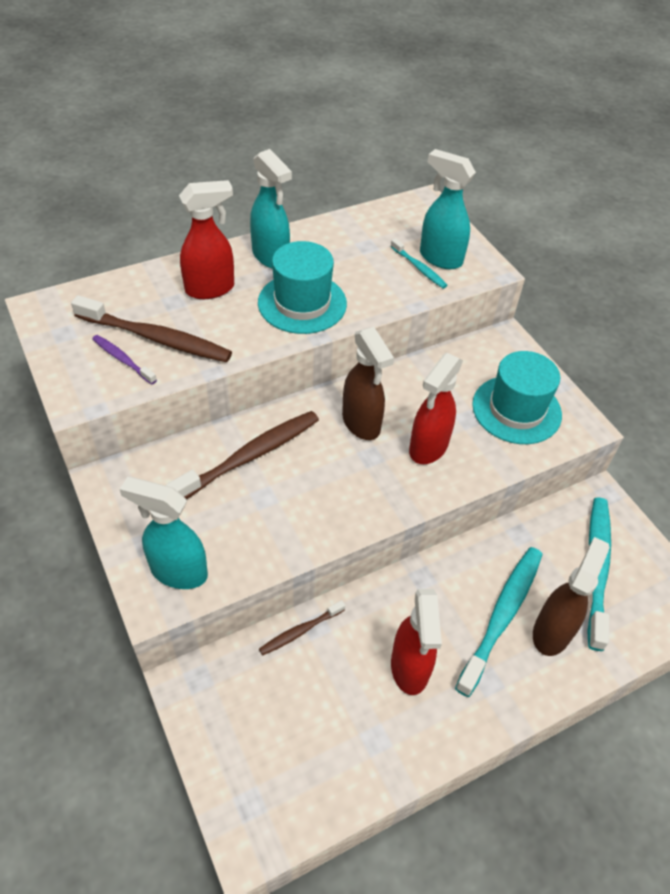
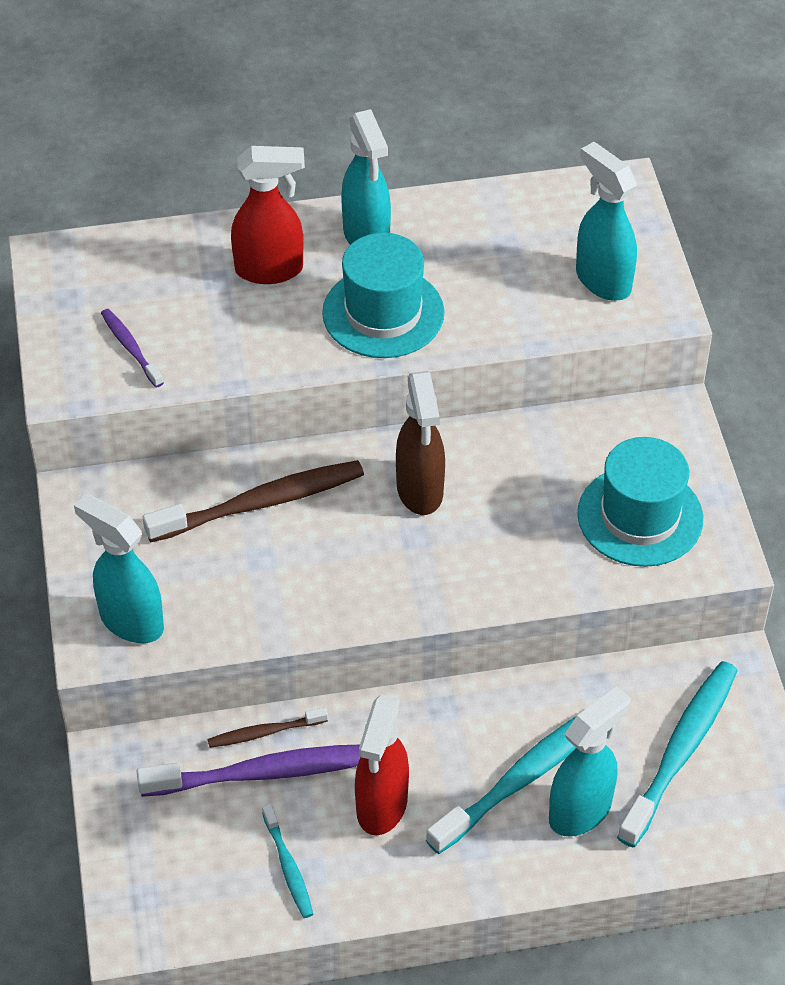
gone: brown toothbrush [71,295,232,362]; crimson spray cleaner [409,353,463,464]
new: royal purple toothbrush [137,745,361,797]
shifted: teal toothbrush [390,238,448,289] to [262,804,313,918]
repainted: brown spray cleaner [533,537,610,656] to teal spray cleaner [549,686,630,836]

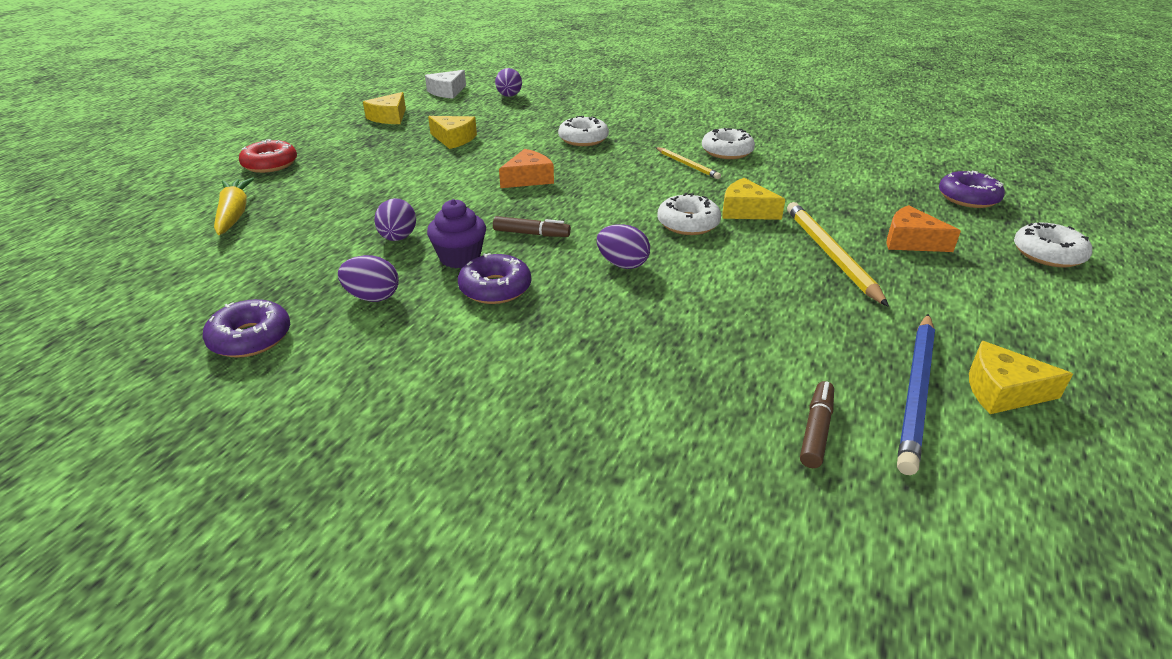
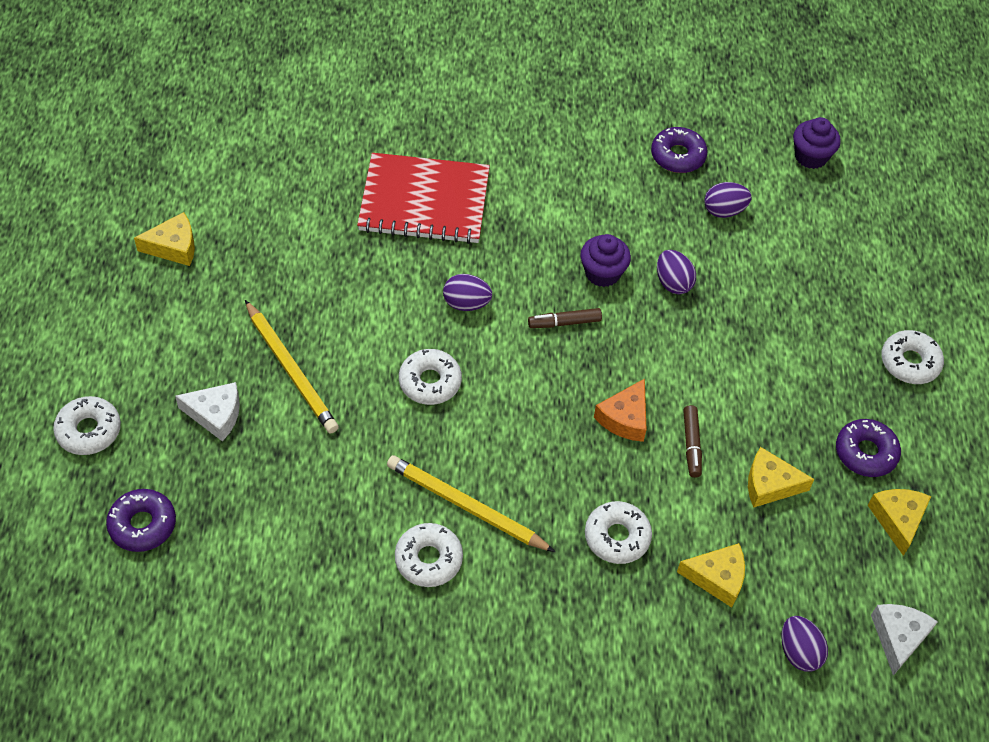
gone: yellow root vegetable [214,177,254,235]; royal blue wooden pencil [897,314,935,475]
new: crimson notepad [357,153,490,244]; royal purple cupcake [793,117,841,169]
shifted: royal purple toy egg [338,255,399,302] to [704,182,752,218]; royal purple glazed donut [458,253,531,304] to [836,419,901,477]; yellow piece of cheese [722,178,785,220] to [677,543,745,608]; brown marker [800,381,834,468] to [683,405,702,478]
repainted: crimson glazed donut [239,139,297,173] to white glazed donut [881,330,944,384]; bright orange piece of cheese [886,205,961,252] to white piece of cheese [175,382,240,441]
scaled: yellow wooden pencil [655,147,721,179] = [387,455,555,552] x1.73

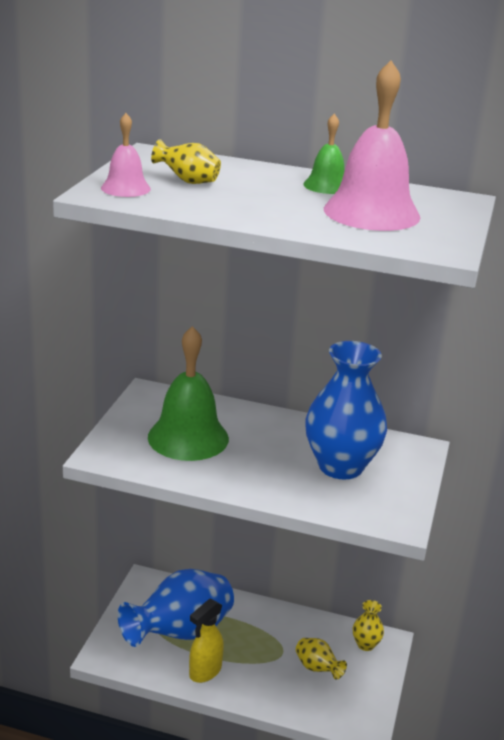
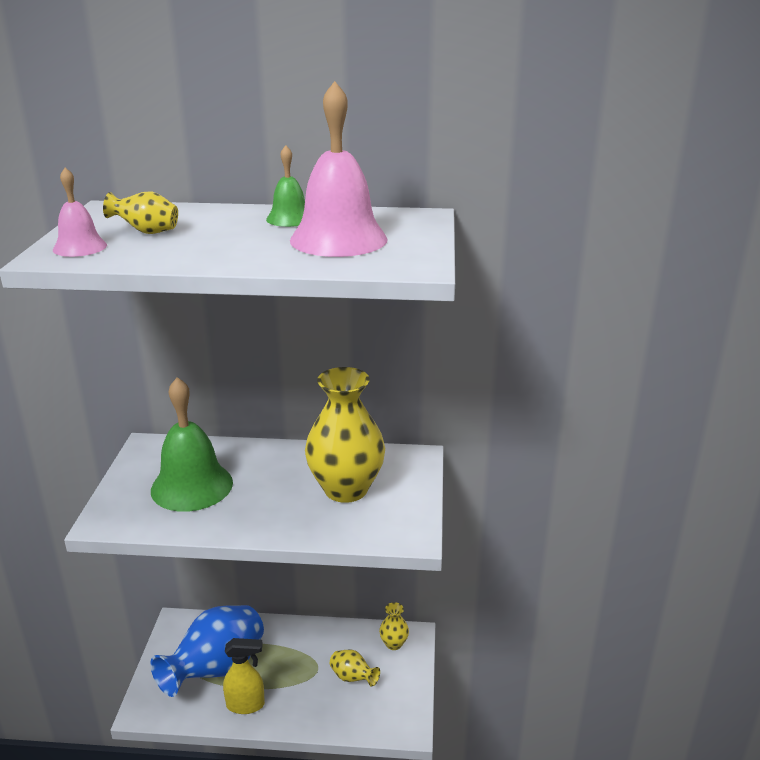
repainted: royal blue vase [305,341,387,479] to yellow vase [305,367,385,503]
rotated: yellow spray cleaner [189,599,224,683] = [223,638,265,714] 120 degrees counterclockwise

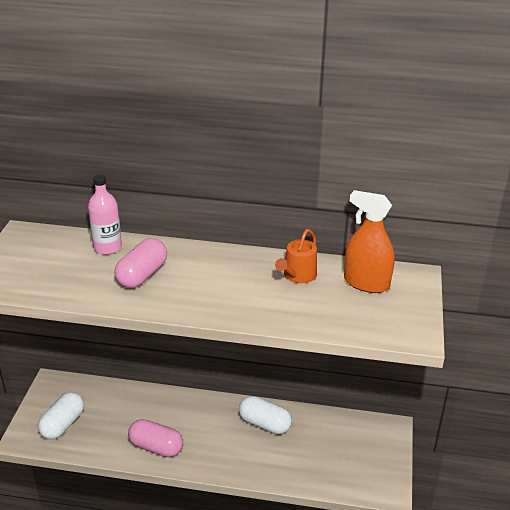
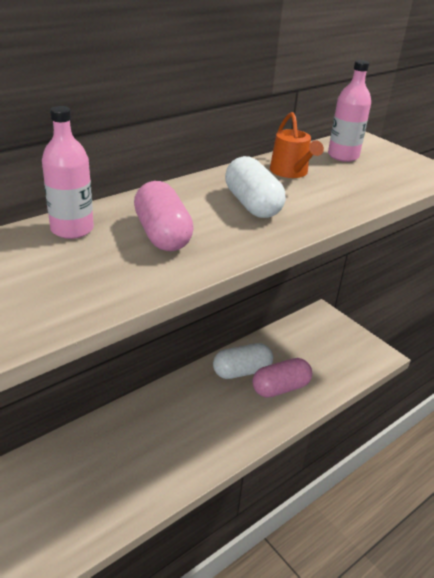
shifted: white pill [38,392,84,440] to [225,156,285,218]; rose-pink pill [128,419,183,457] to [253,358,312,397]
swapped: bright orange spray cleaner [344,190,395,293] to rose-pink bottle [328,60,371,162]

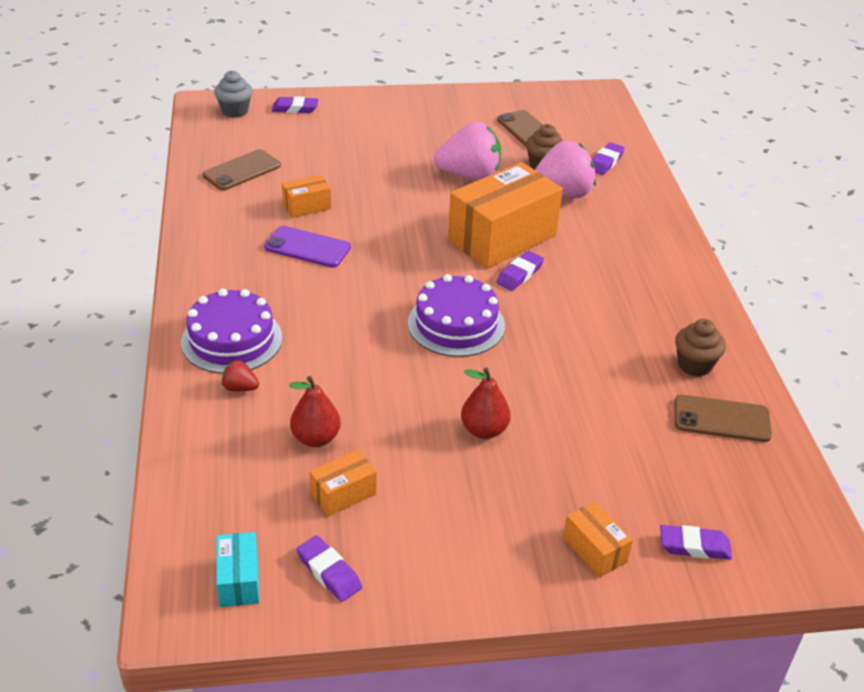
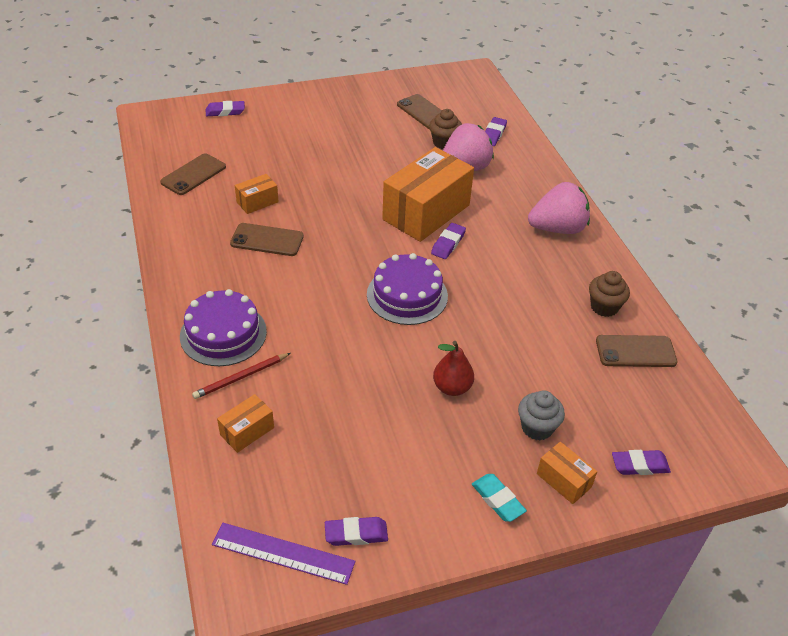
gone: crimson toy pear [289,376,341,447]
new: teal gum eraser [472,474,527,522]
shifted: ash-grey cupcake [214,70,253,118] to [518,390,565,440]; bright orange parcel [309,449,377,516] to [217,394,274,453]; rose-pink berry [434,122,501,180] to [528,182,590,234]
swapped: teal parcel [216,532,259,607] to royal purple straightedge [212,523,355,585]; crimson berry [222,360,259,391] to crimson wooden pencil [192,353,291,399]
repainted: royal purple phone [264,226,351,268] to brown phone [230,223,304,256]
rotated: royal purple gum eraser [296,536,362,602] = [325,517,388,546] 45 degrees counterclockwise

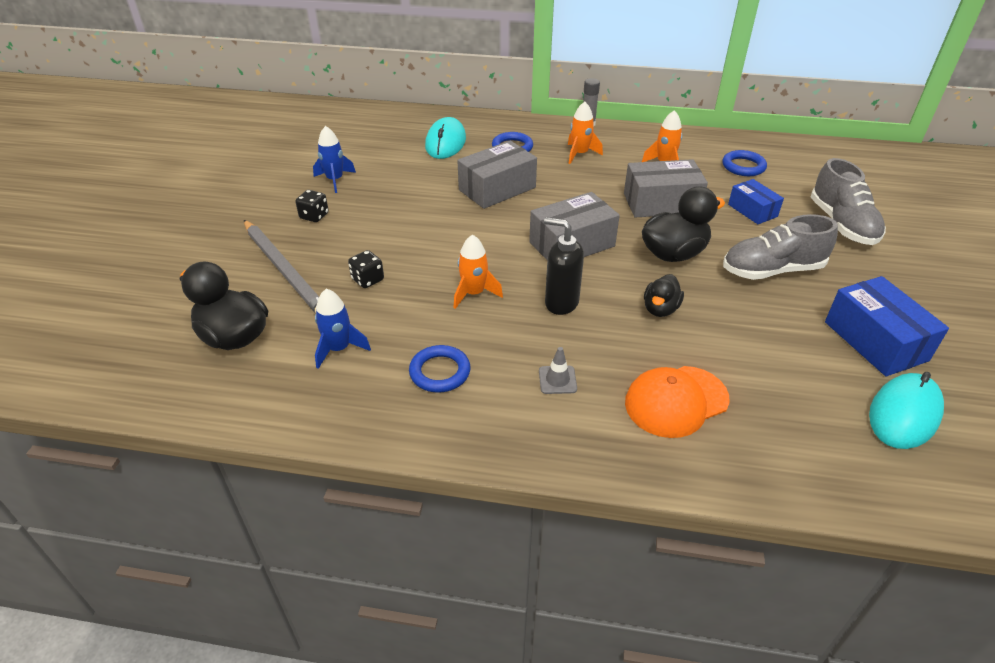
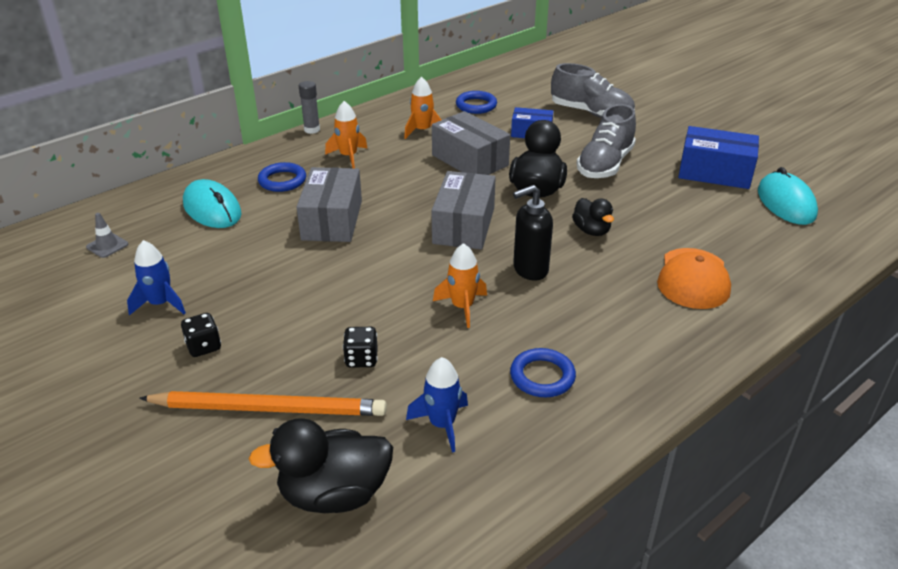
shifted: ash-grey traffic cone [539,347,577,394] to [86,213,128,258]
repainted: ash-grey wooden pencil [244,220,319,313] to bright orange wooden pencil [139,391,387,416]
rotated: ash-grey parcel [624,159,708,218] = [432,111,510,175] 75 degrees counterclockwise

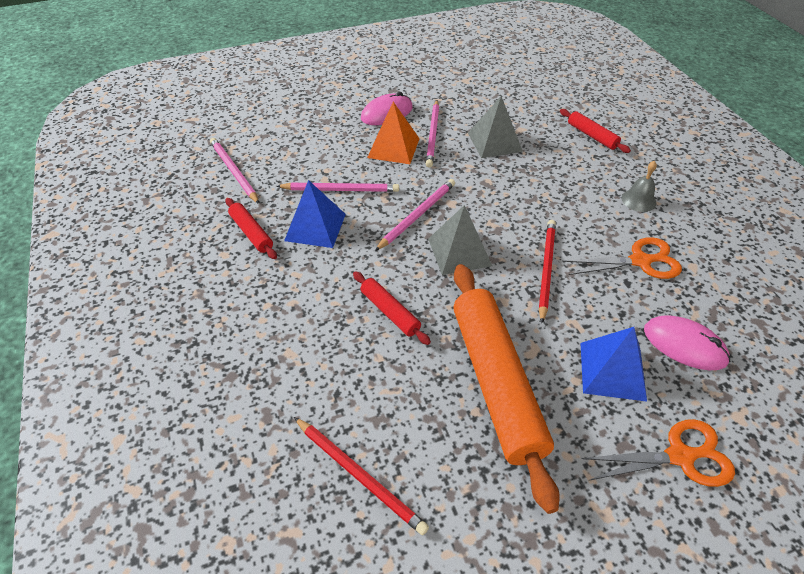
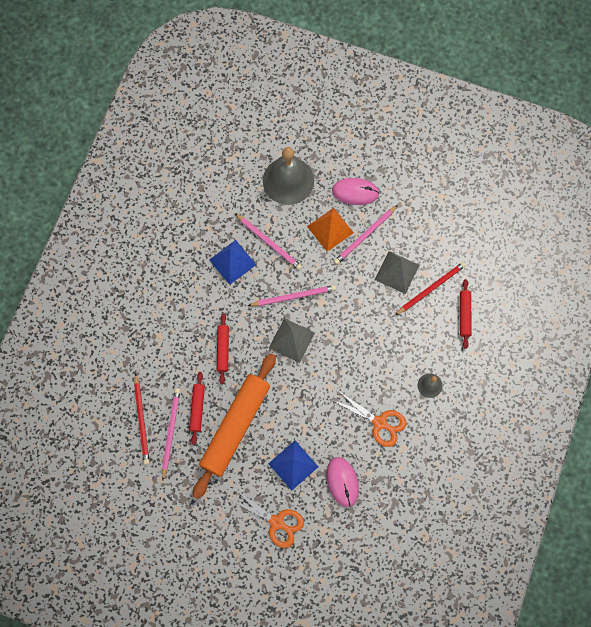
new: ash-grey school bell [263,147,314,205]
shifted: rose-pink wooden pencil [210,138,259,204] to [162,388,180,480]; crimson pastry roller [225,198,277,259] to [189,372,205,445]; crimson wooden pencil [539,220,556,323] to [395,262,466,315]

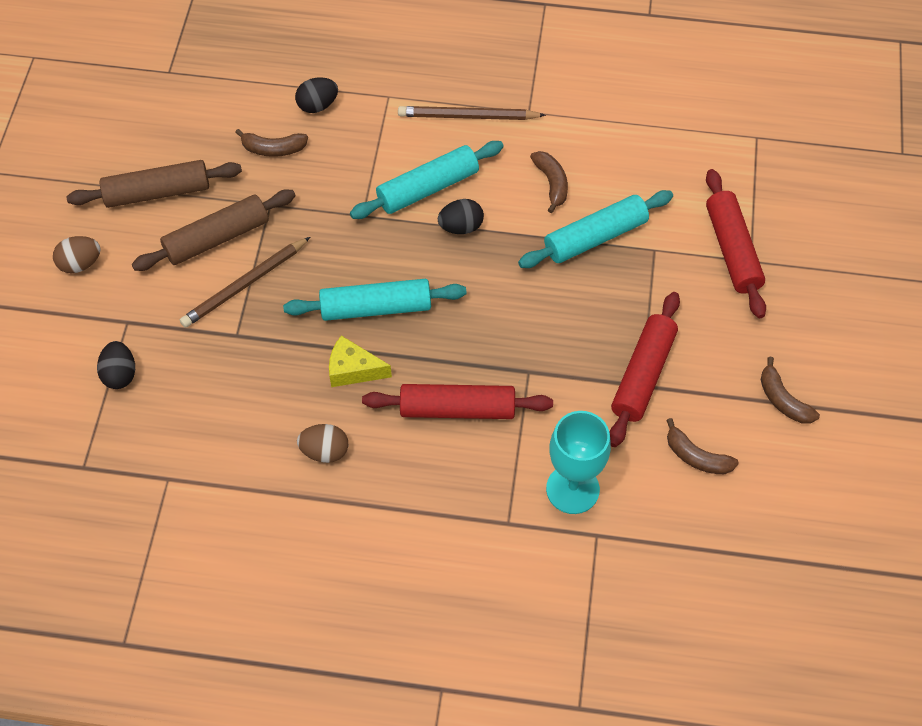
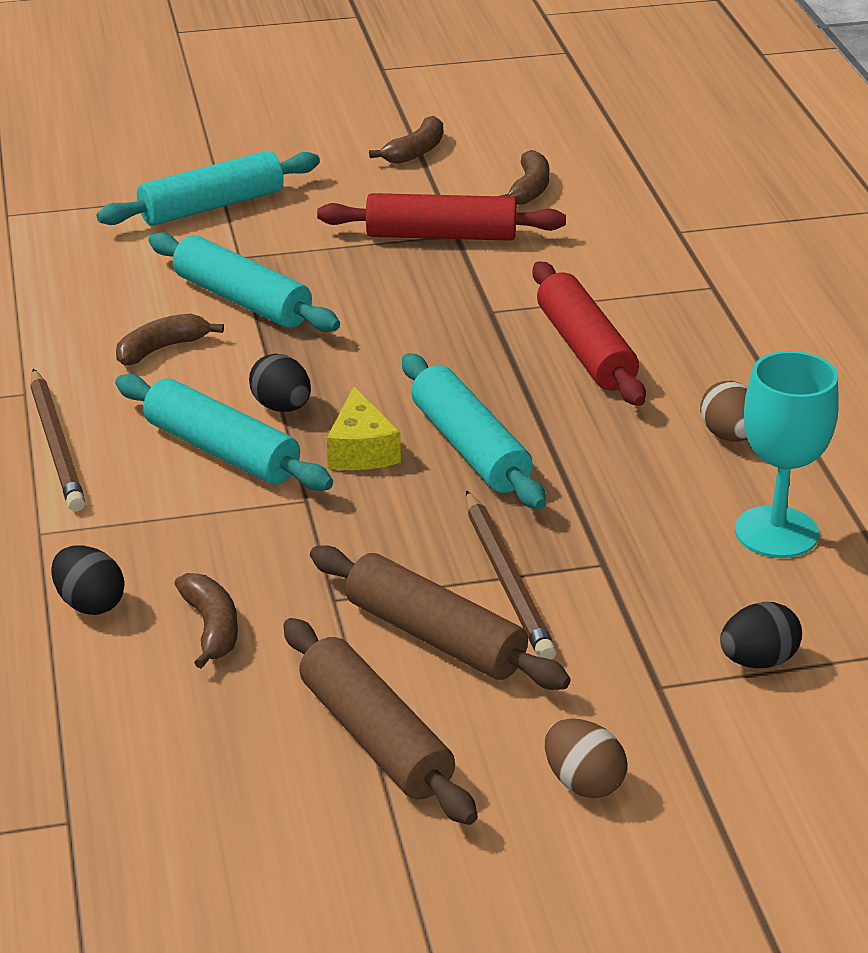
shifted: yellow piece of cheese [329,335,392,387] to [327,387,401,470]; teal wine glass [546,411,611,514] to [735,351,839,558]
repainted: crimson pastry roller [706,169,766,318] to teal pastry roller [97,151,320,226]
rotated: brown wooden pencil [180,237,310,328] = [466,490,557,660] 45 degrees clockwise

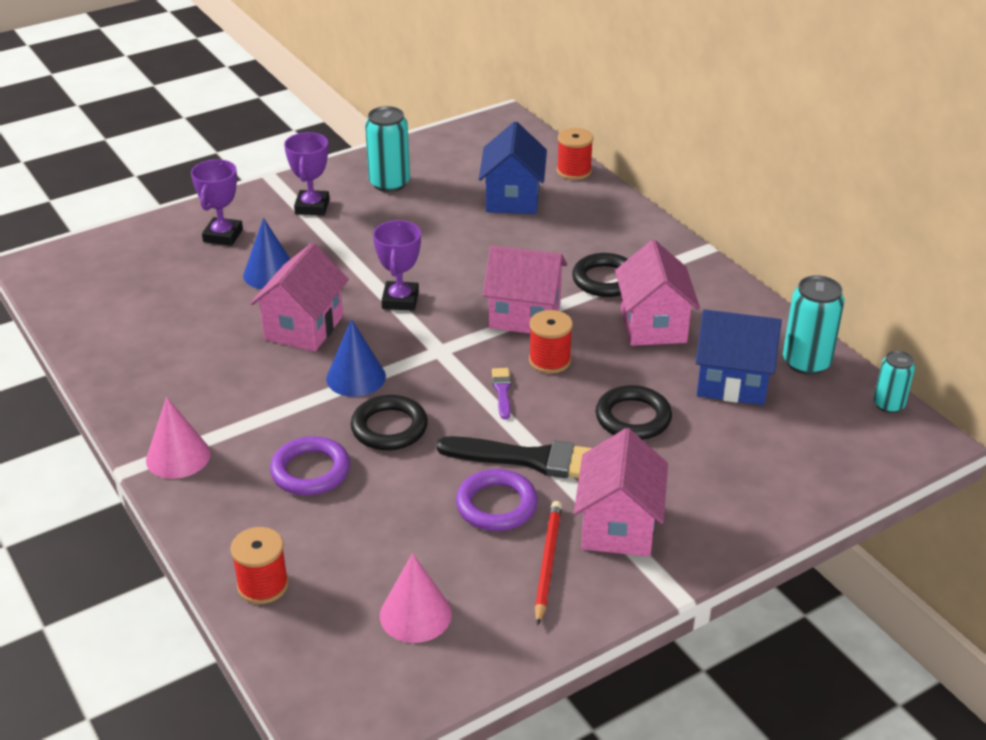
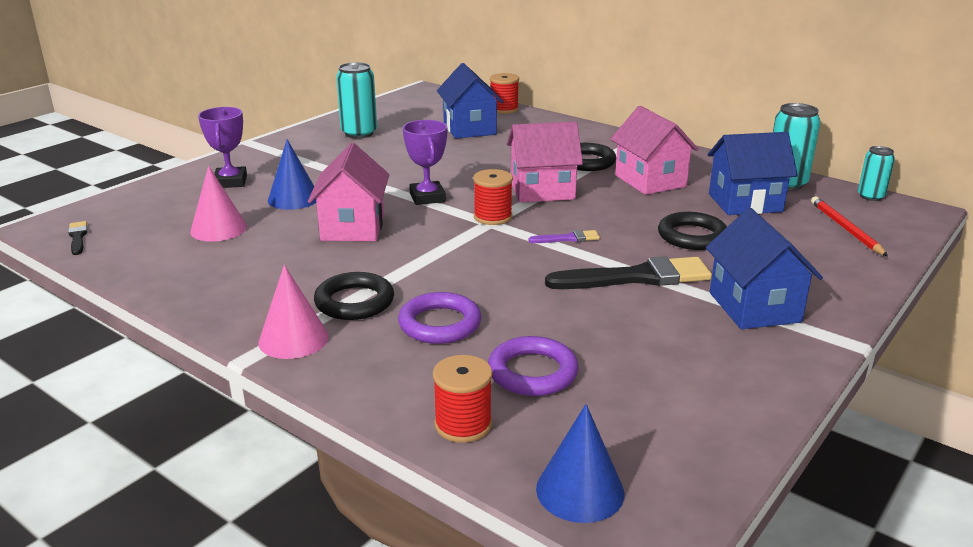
gone: royal purple prize cup [284,132,329,215]
new: black paintbrush [68,221,88,255]
shifted: royal blue cone shape [326,319,386,397] to [536,404,624,523]; black ring [351,395,428,450] to [314,272,394,320]; rose-pink cone shape [380,553,452,643] to [190,166,247,242]; royal purple ring [456,469,538,531] to [488,336,579,396]; crimson spool [529,310,573,373] to [473,169,513,225]; crimson wooden pencil [535,501,562,626] to [811,196,888,256]
repainted: rose-pink toy house [574,428,668,557] to royal blue toy house [706,208,823,329]
rotated: royal purple paintbrush [492,368,511,419] = [528,230,600,243] 105 degrees clockwise

